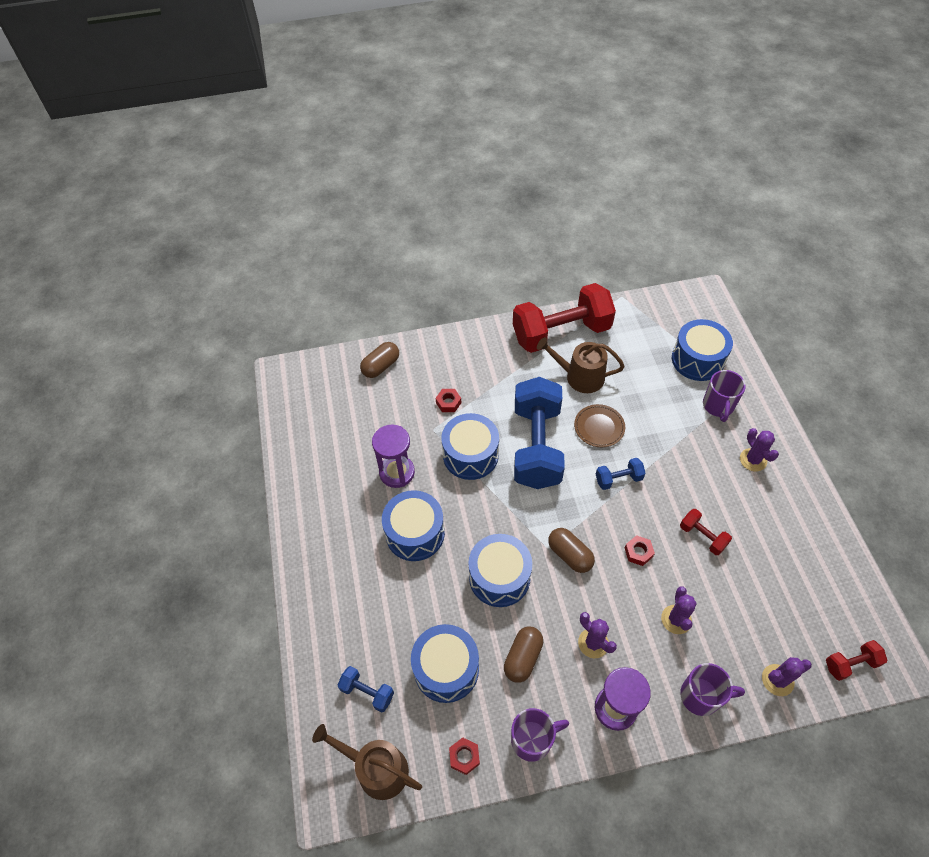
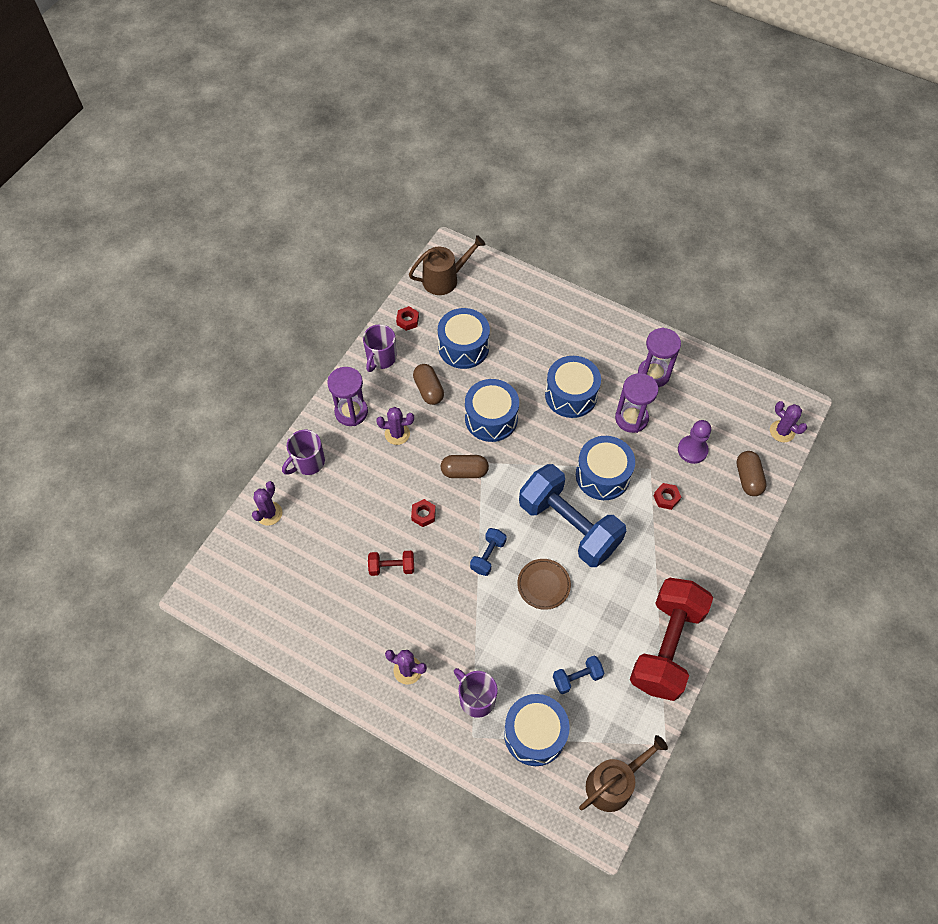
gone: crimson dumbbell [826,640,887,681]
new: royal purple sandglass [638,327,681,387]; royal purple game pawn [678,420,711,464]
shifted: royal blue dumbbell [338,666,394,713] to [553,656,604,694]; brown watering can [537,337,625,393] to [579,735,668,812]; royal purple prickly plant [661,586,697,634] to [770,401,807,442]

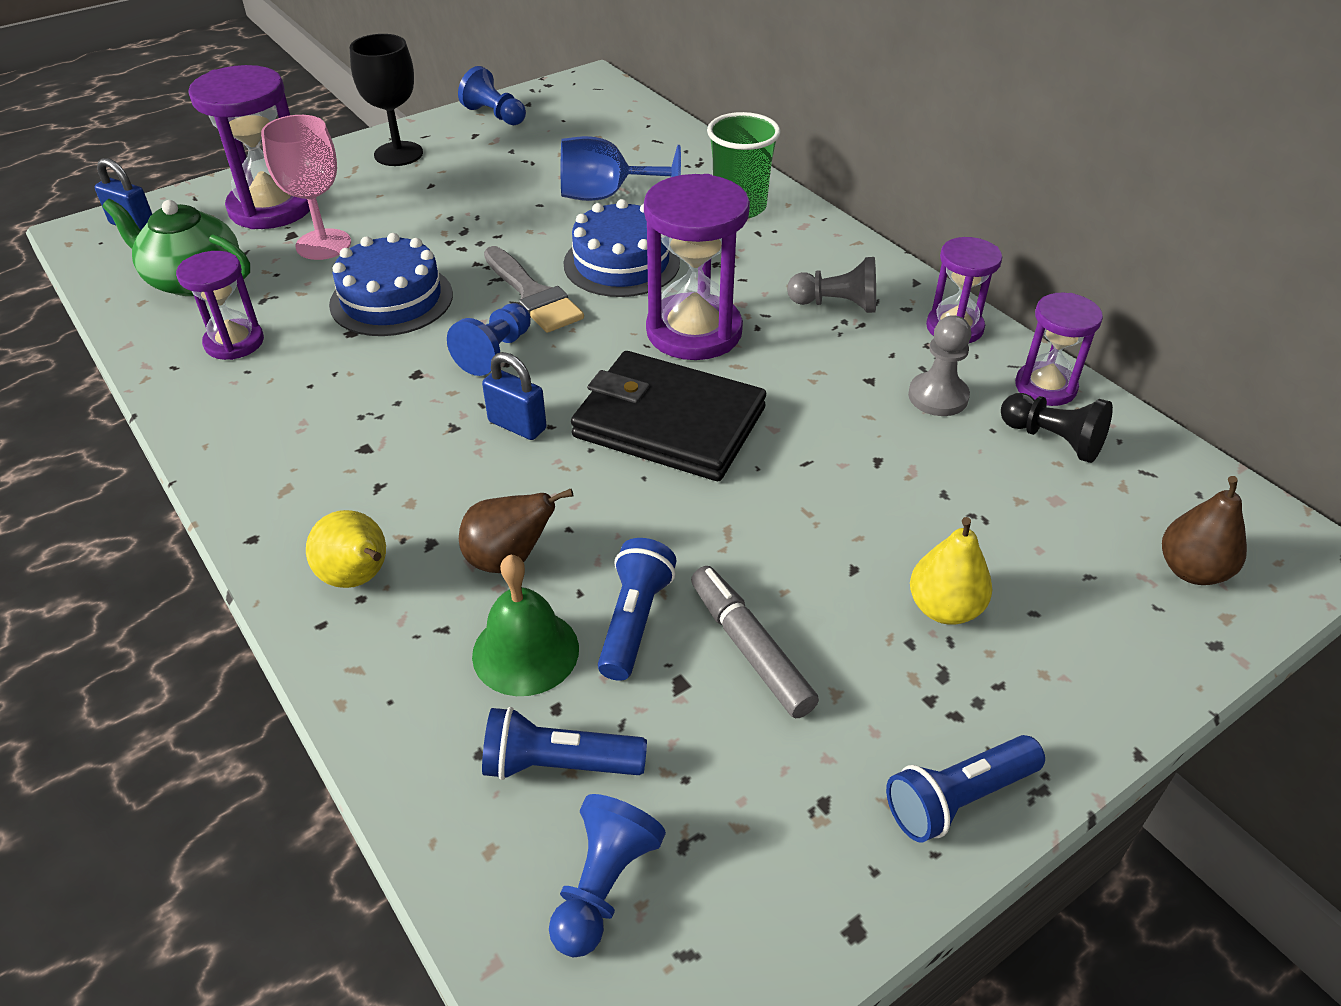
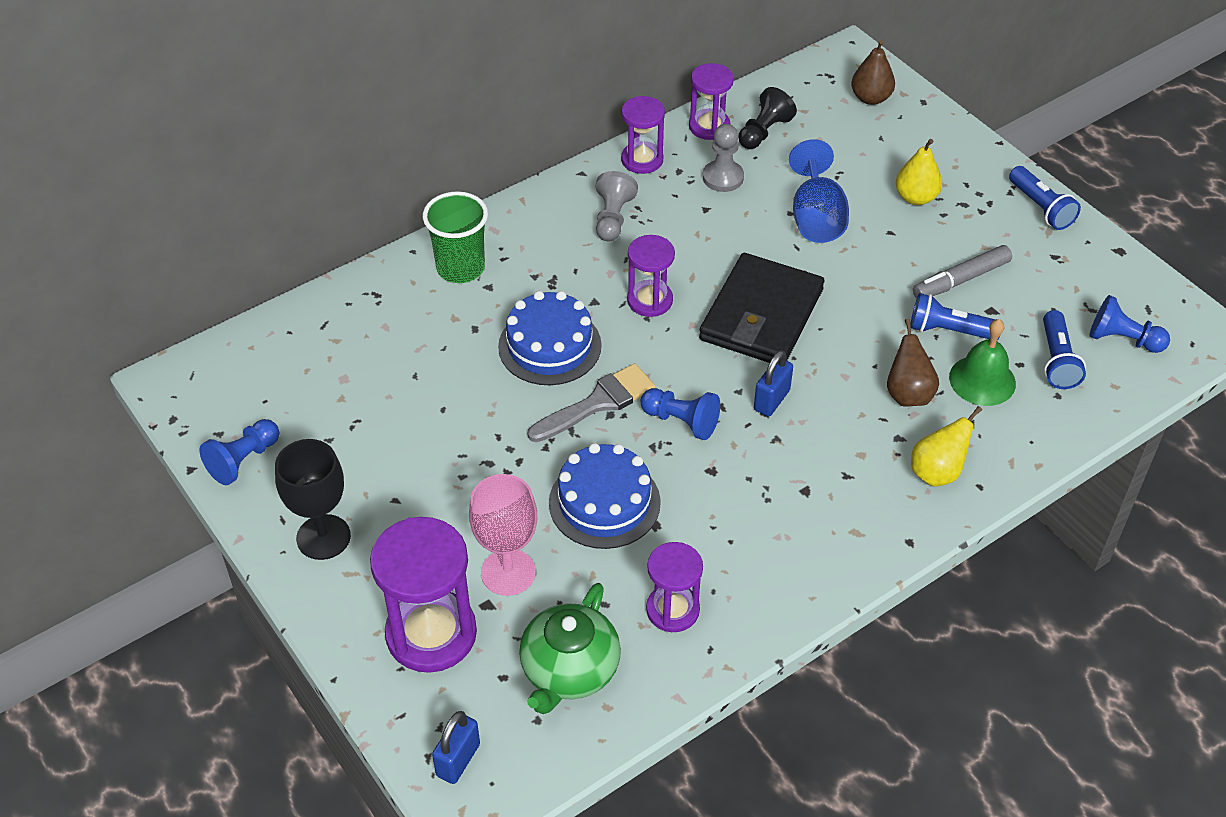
shifted: royal blue wine glass [561,136,681,201] to [789,139,849,243]
scaled: royal purple sandglass [644,174,750,360] = [627,235,675,317] x0.59

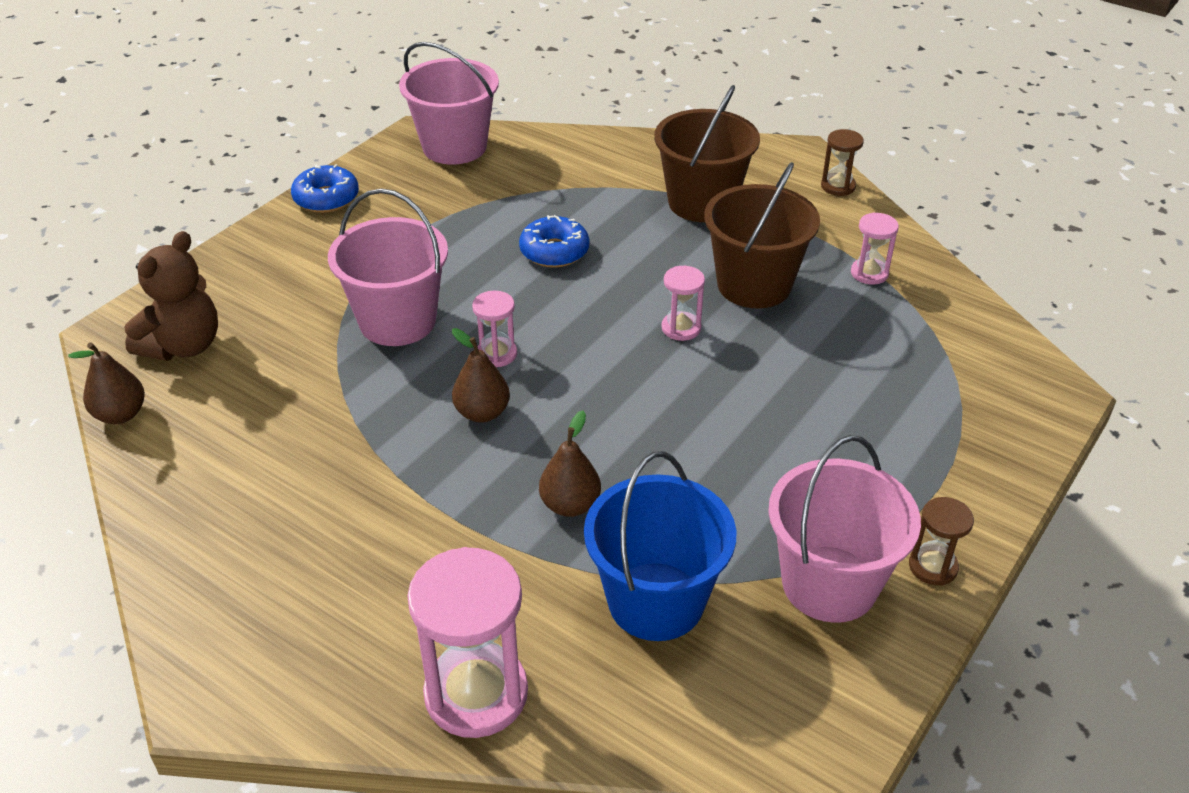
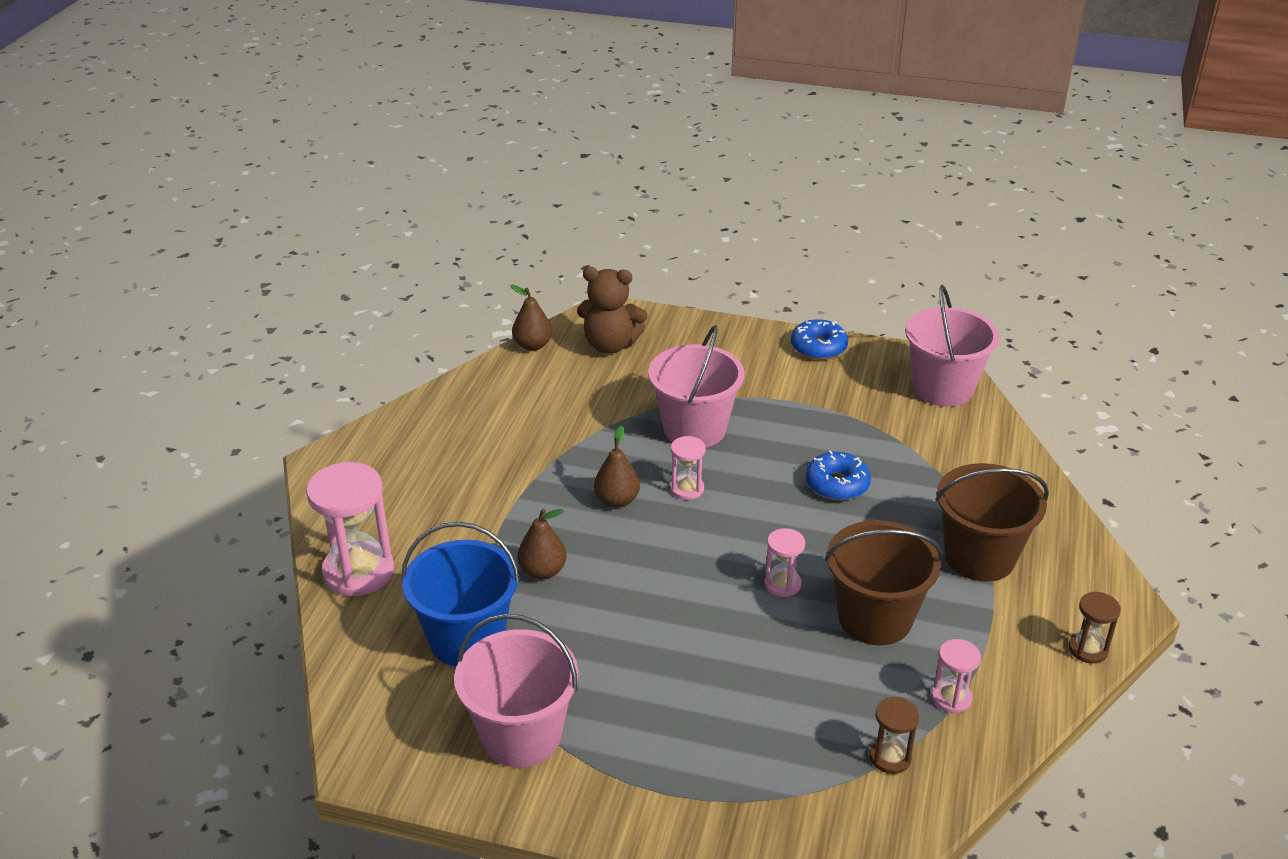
shifted: brown sandglass [909,497,974,585] to [869,697,919,774]

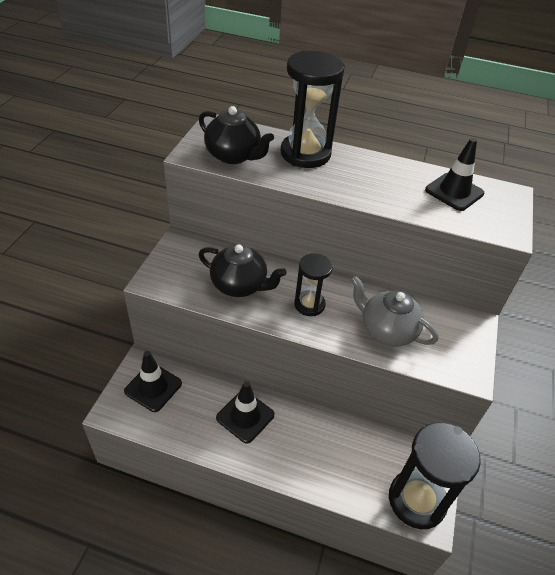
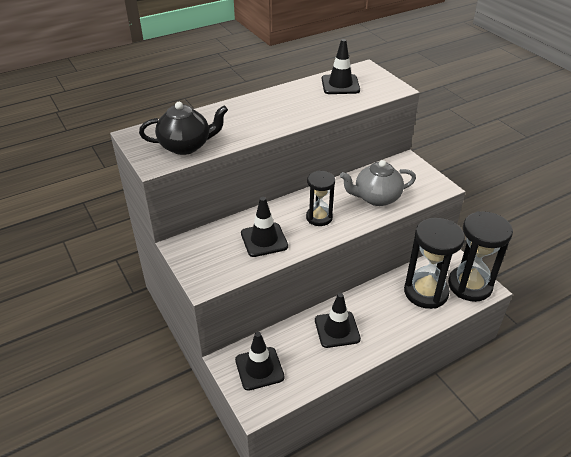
shifted: black sandglass [281,51,345,168] to [404,218,465,309]
swapped: black china teapot [198,244,287,297] to black traffic cone [241,197,288,257]

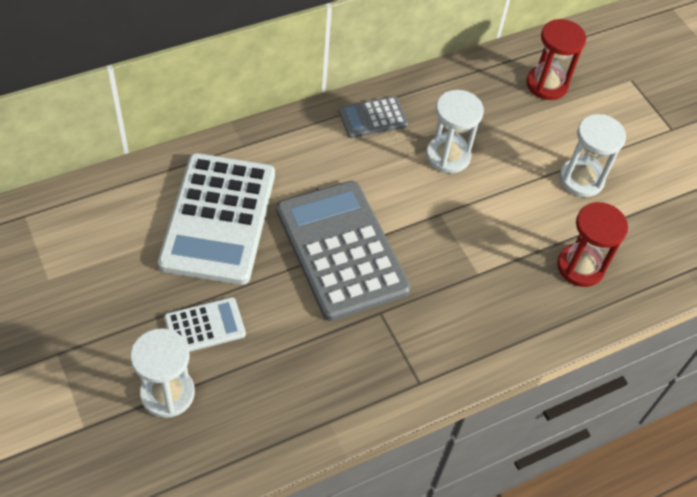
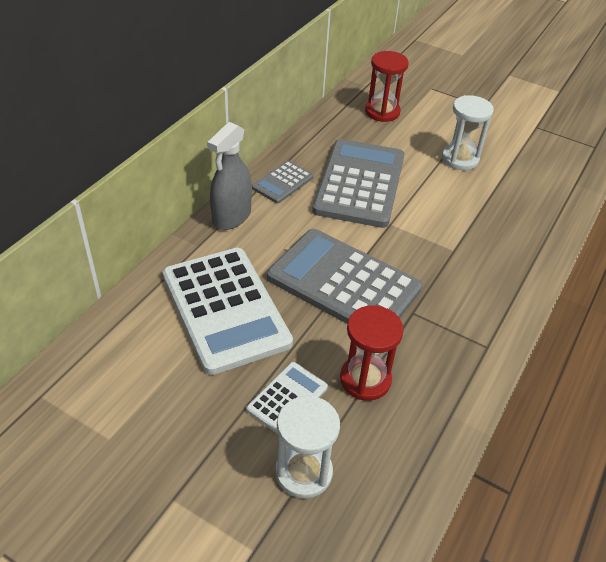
new: ash-grey spray cleaner [207,122,252,230]
shifted: crimson sandglass [557,202,628,287] to [340,305,404,401]
swapped: white sandglass [426,90,484,173] to ash-grey adding machine [312,139,404,228]

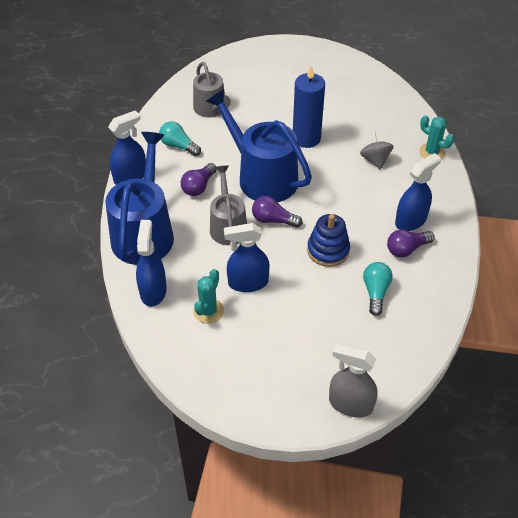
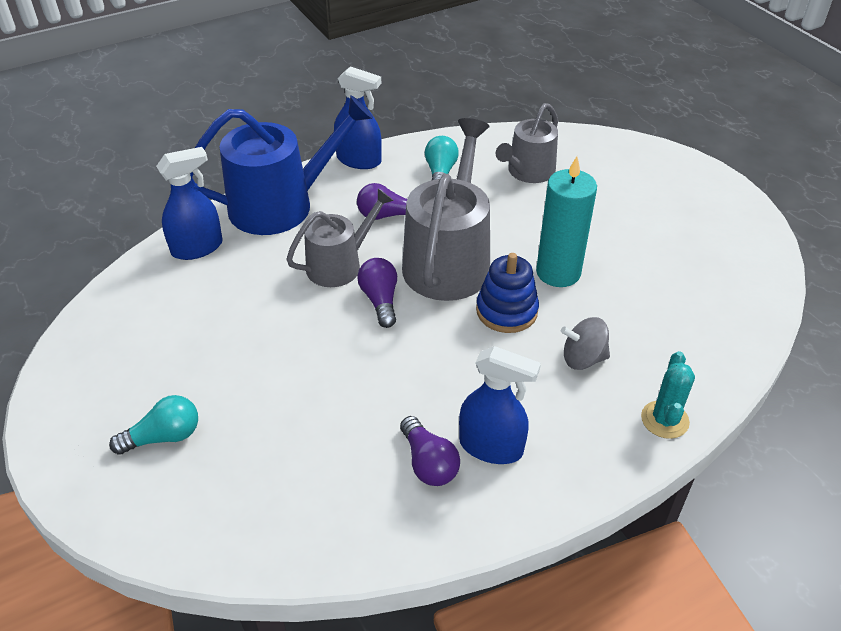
gone: teal prickly plant [193,269,224,324]; royal blue spray cleaner [224,223,270,292]; ash-grey spray cleaner [329,343,378,418]
shifted: royal blue stacking toy [307,214,350,267] to [476,253,539,333]; teal bulb [363,262,392,316] to [109,395,198,455]
repainted: royal blue watering can [206,89,312,202] to ash-grey watering can [402,118,490,301]; royal blue candle [293,66,325,148] to teal candle [536,156,597,287]
rotated: ash-grey toy top [360,131,393,170] = [561,317,610,370] 135 degrees counterclockwise; royal purple bulb [387,230,435,258] = [400,416,460,486] 150 degrees counterclockwise

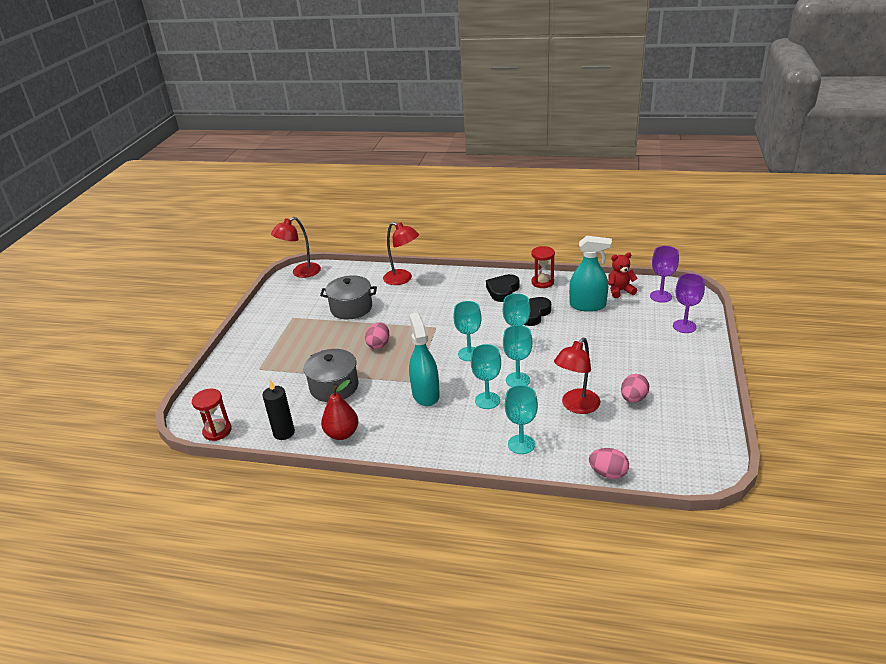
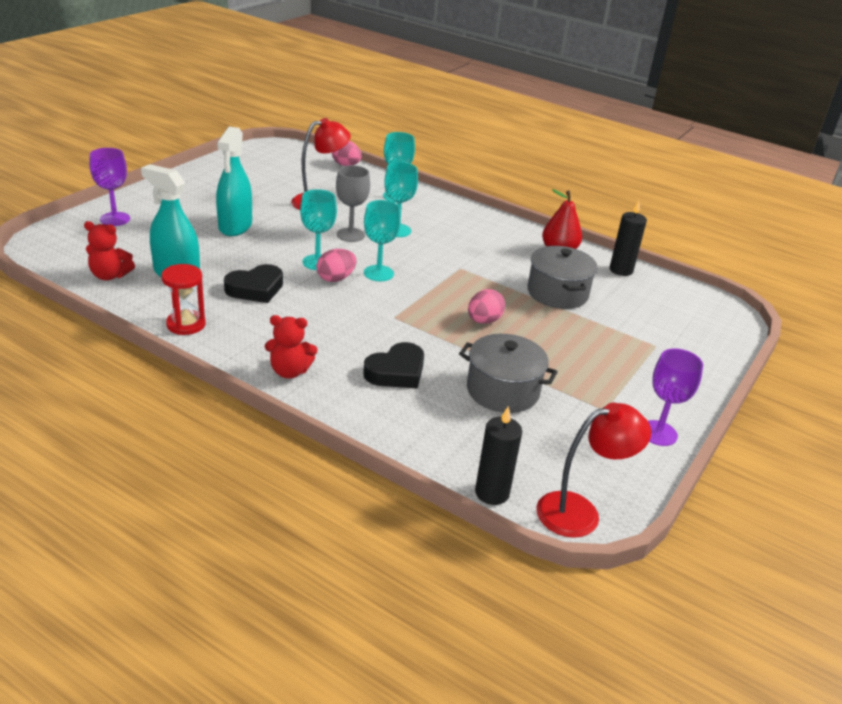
gone: crimson sandglass [192,388,232,441]; crimson lamp [383,222,419,285]
new: crimson teddy [265,315,317,379]; black candle [475,406,522,505]
shifted: teal spray cleaner [409,312,440,406] to [216,127,252,236]; black love heart [486,274,520,302] to [363,342,424,389]; rose-pink toy egg [621,374,649,403] to [316,249,356,282]; royal purple wine glass [650,246,679,303] to [648,348,703,446]
repainted: teal wine glass [503,325,533,387] to ash-grey wine glass [336,165,370,242]

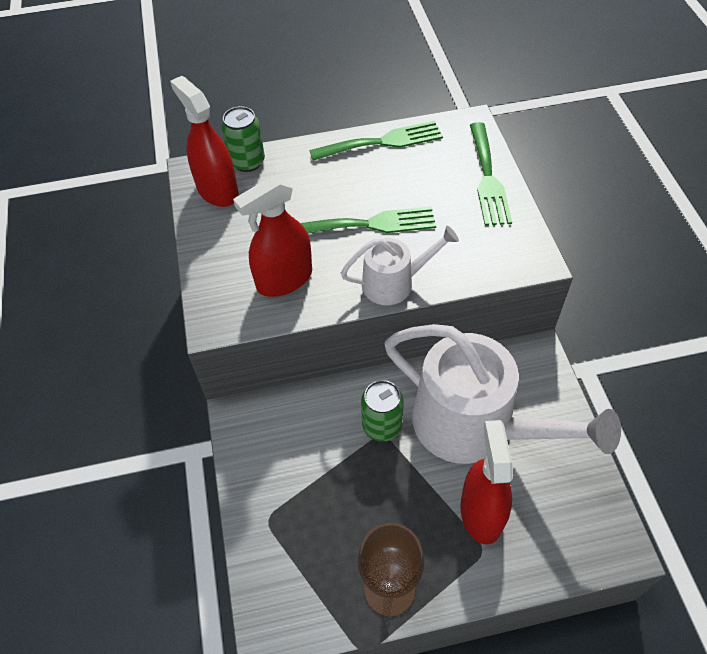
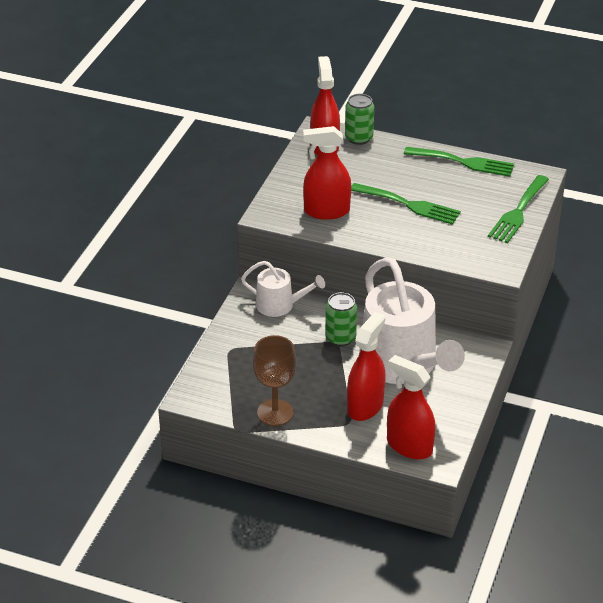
new: crimson spray cleaner [387,355,436,459]
shifted: white watering can [341,226,459,305] to [241,261,325,317]

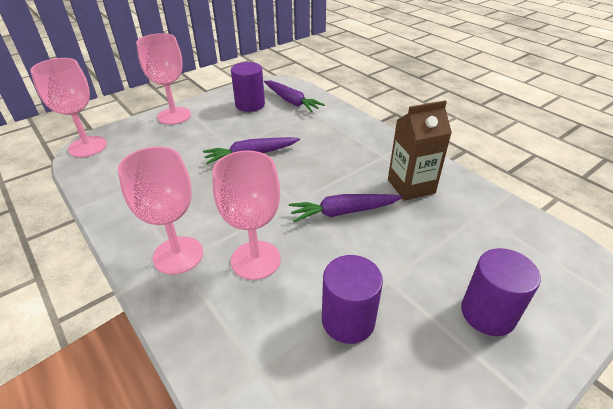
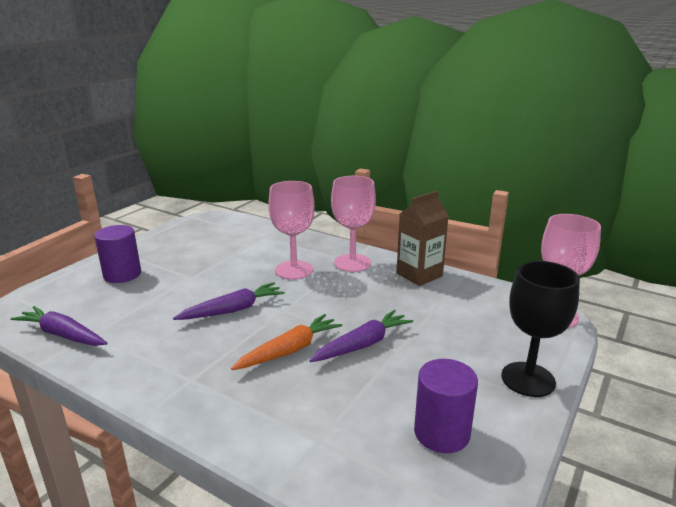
gone: royal purple solid cylinder [322,255,383,344]
new: bright orange root vegetable [231,314,342,370]
shifted: royal purple root vegetable [264,81,325,112] to [11,306,107,346]; brown juice carton [388,100,452,201] to [397,191,449,286]
repainted: rose-pink wine glass [136,33,191,125] to black wine glass [501,261,580,397]

